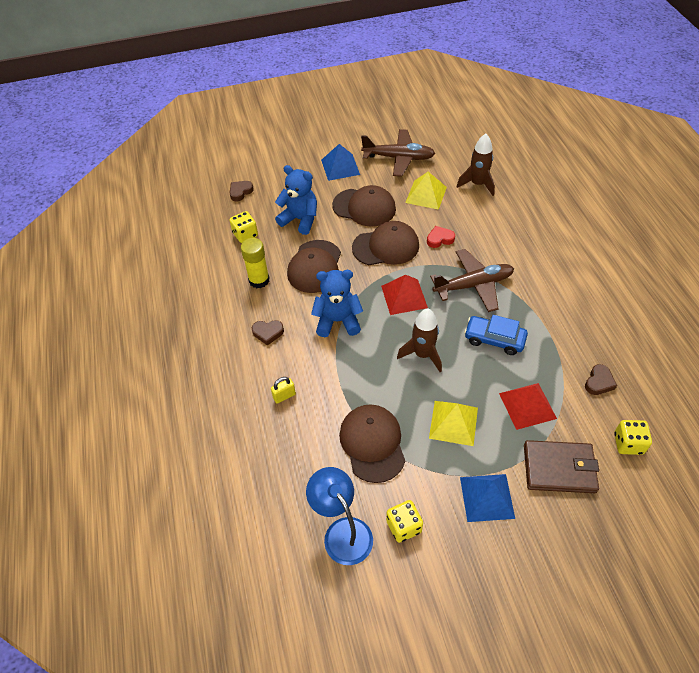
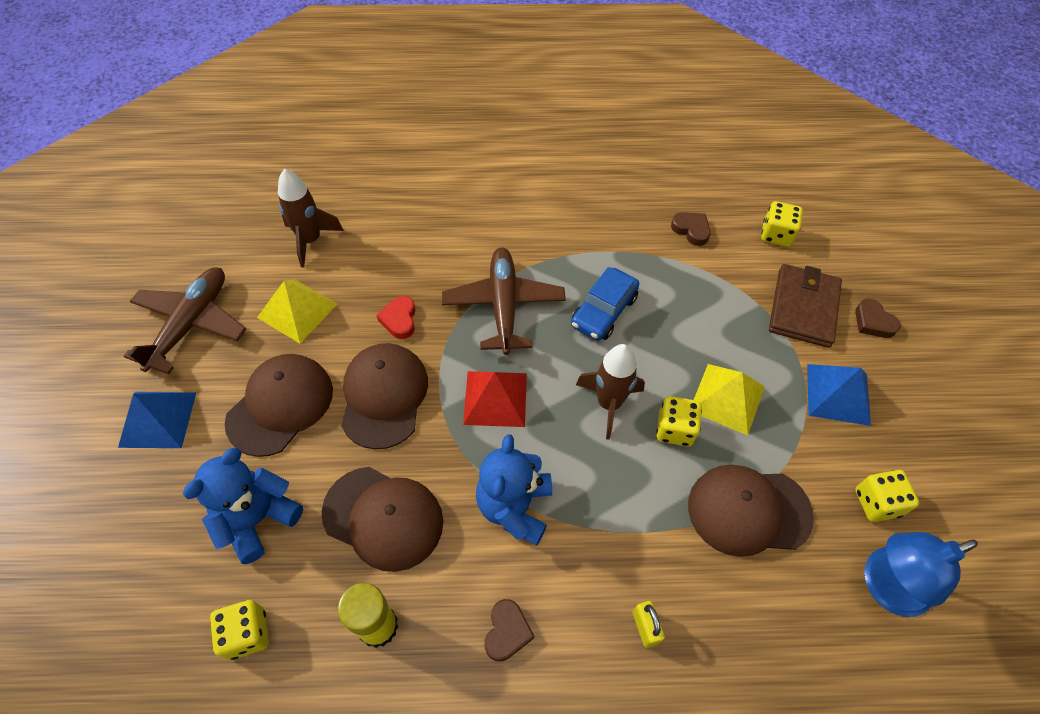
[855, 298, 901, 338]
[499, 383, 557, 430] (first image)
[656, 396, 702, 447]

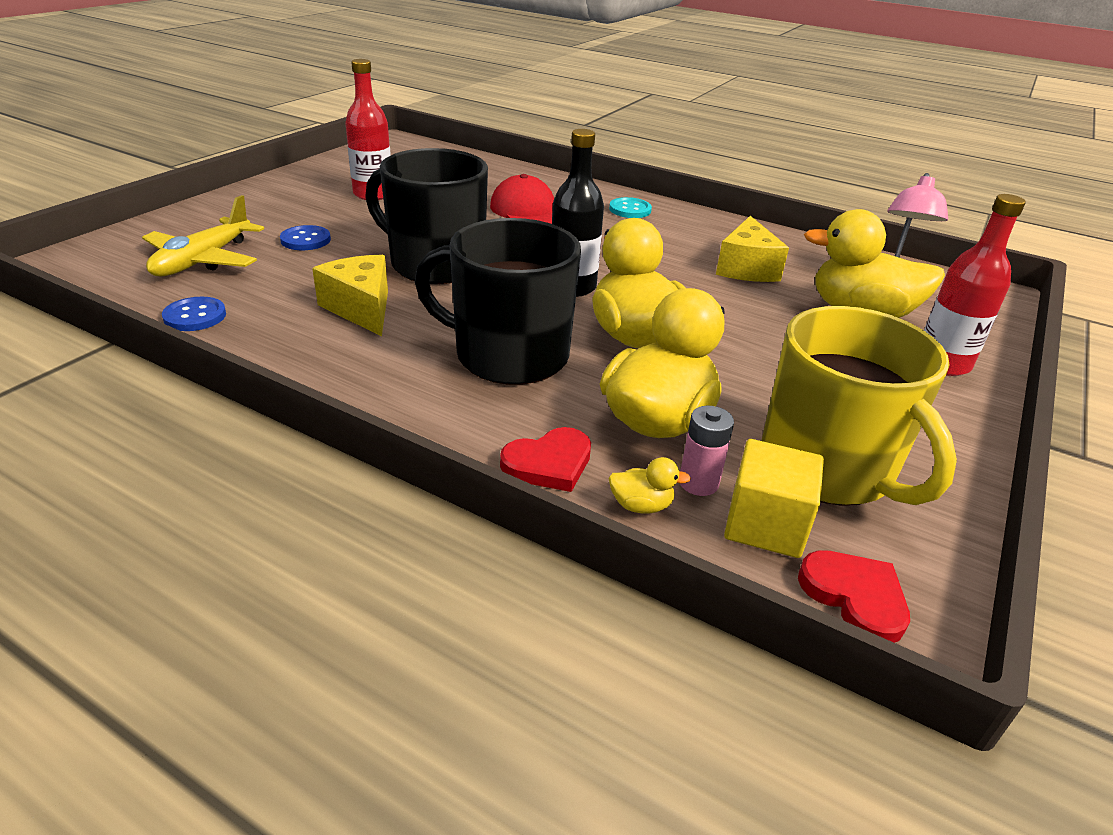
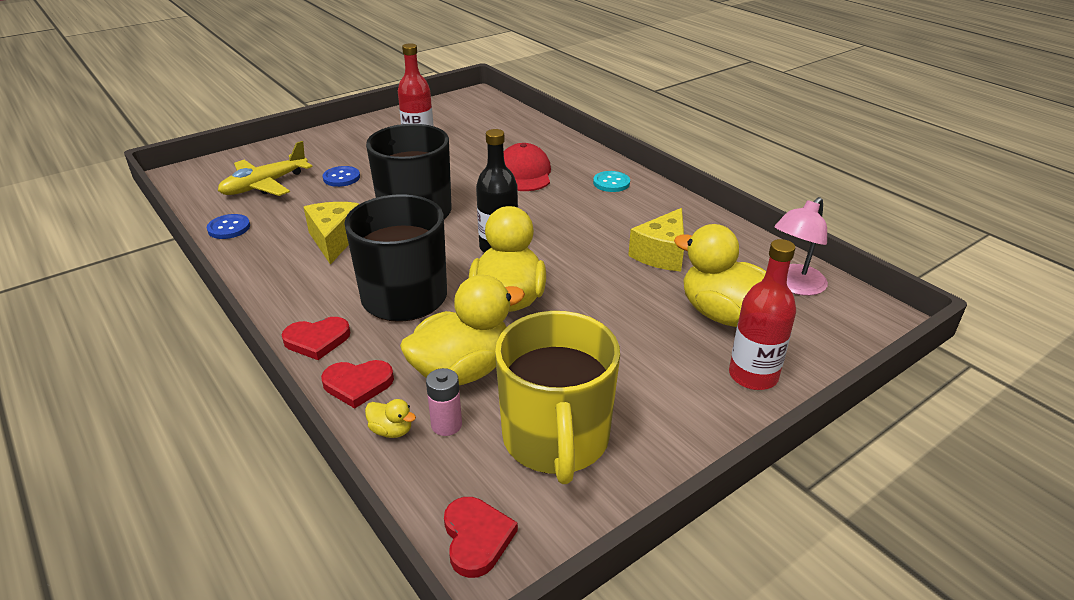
[724, 439, 824, 558] (first image)
[282, 317, 350, 360]

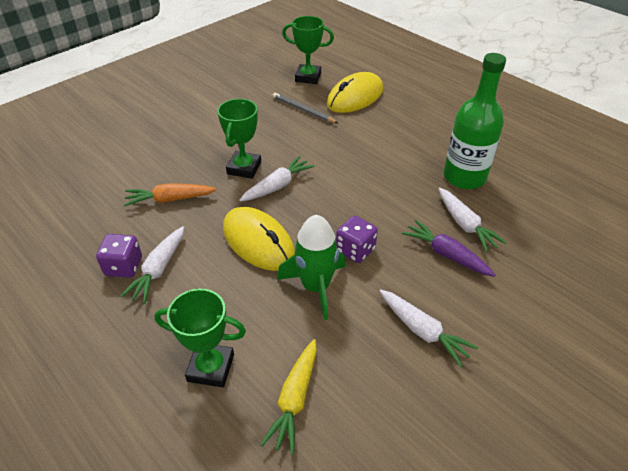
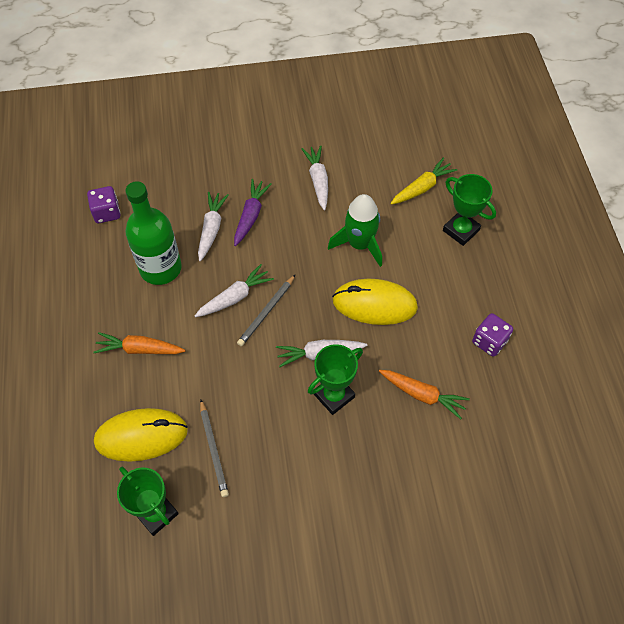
[332, 279, 418, 325]
[87, 186, 120, 223]
[234, 179, 272, 246]
[195, 264, 274, 317]
[237, 275, 295, 346]
[93, 332, 185, 354]

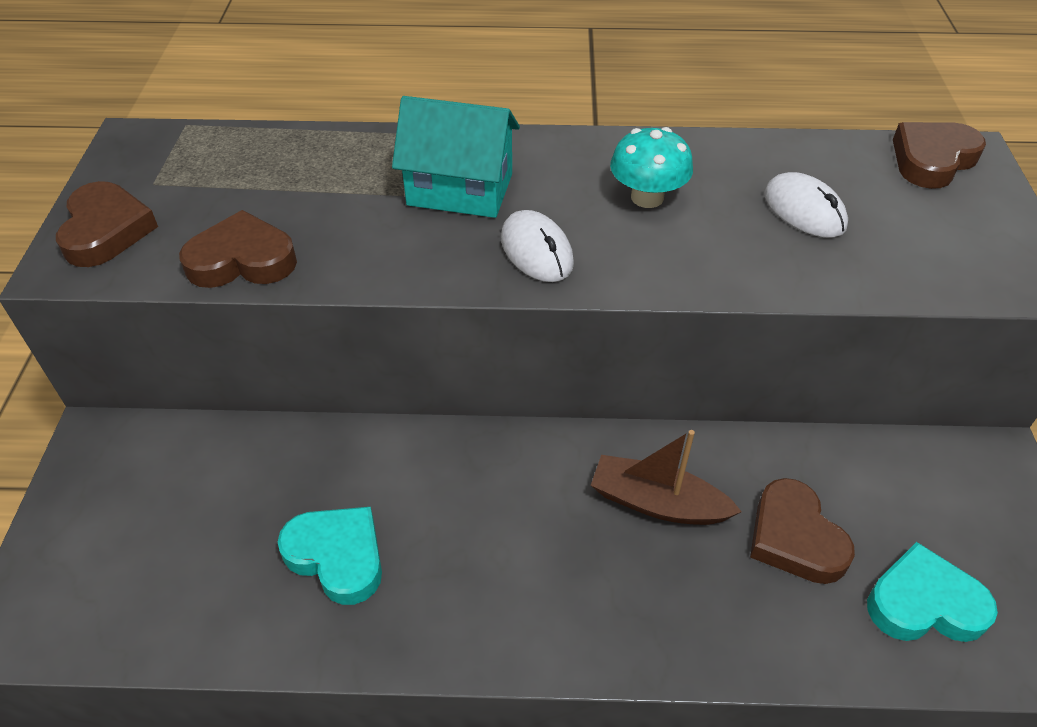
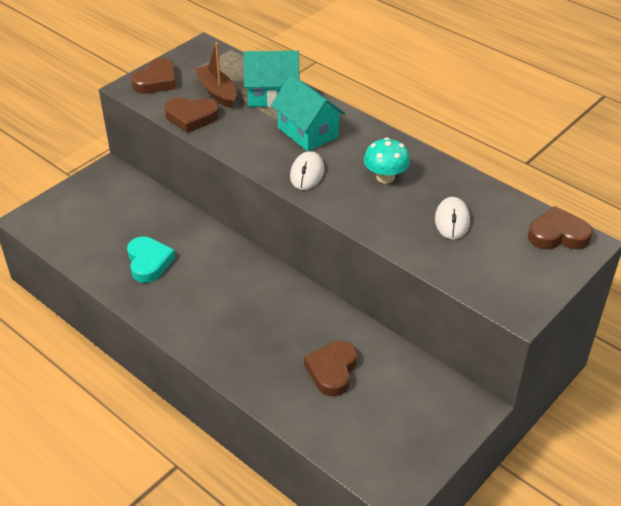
[165, 97, 219, 133]
[194, 42, 236, 108]
[867, 542, 998, 642] (first image)
[243, 51, 300, 107]

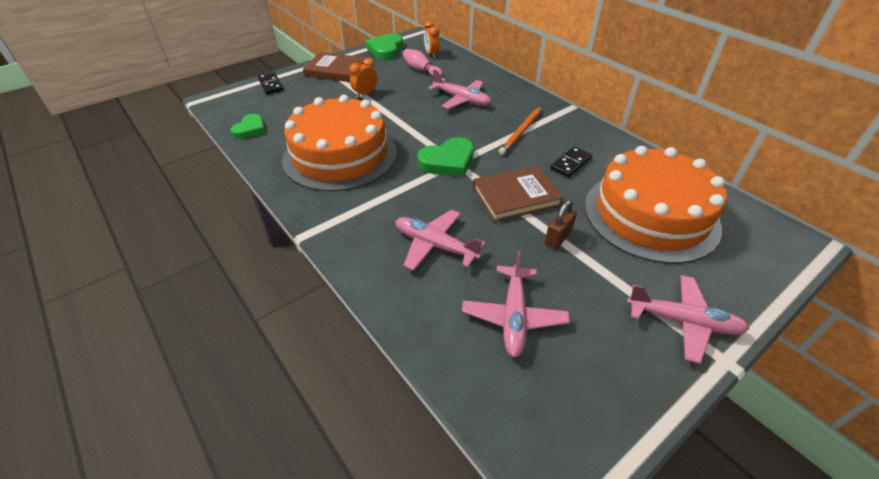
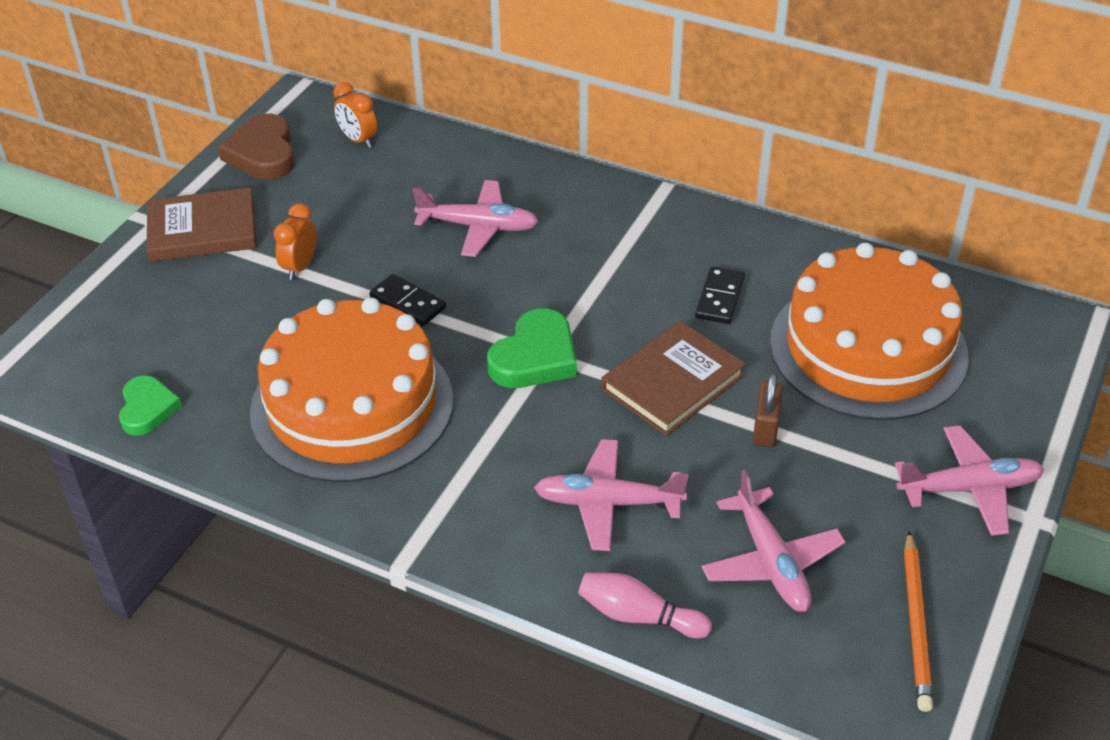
[218, 114, 295, 180]
[578, 573, 712, 638]
[370, 274, 446, 326]
[904, 531, 933, 712]

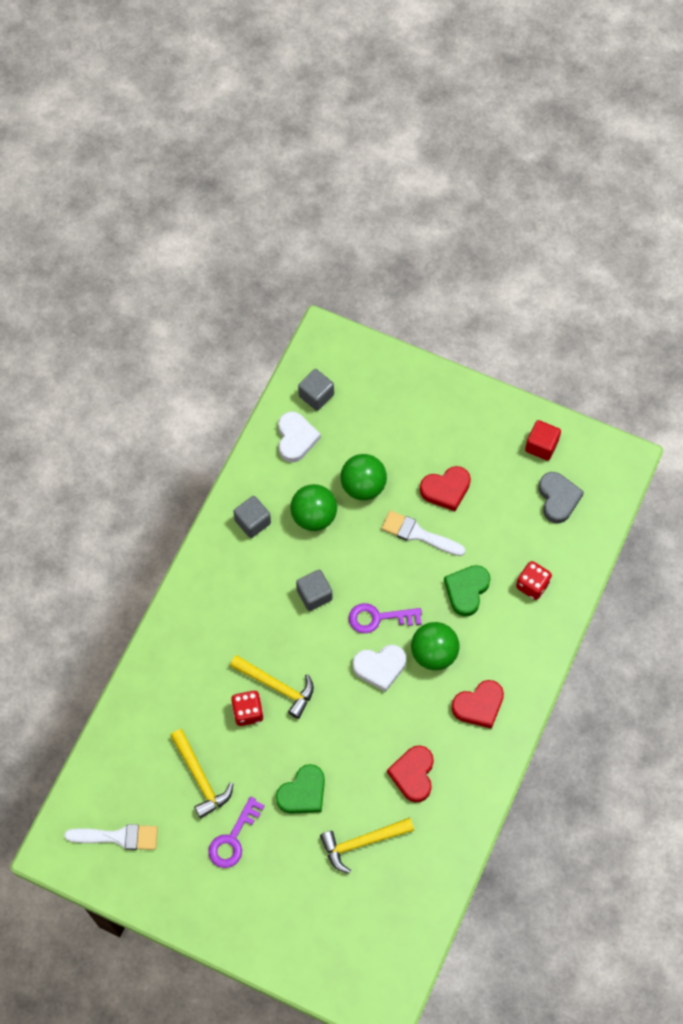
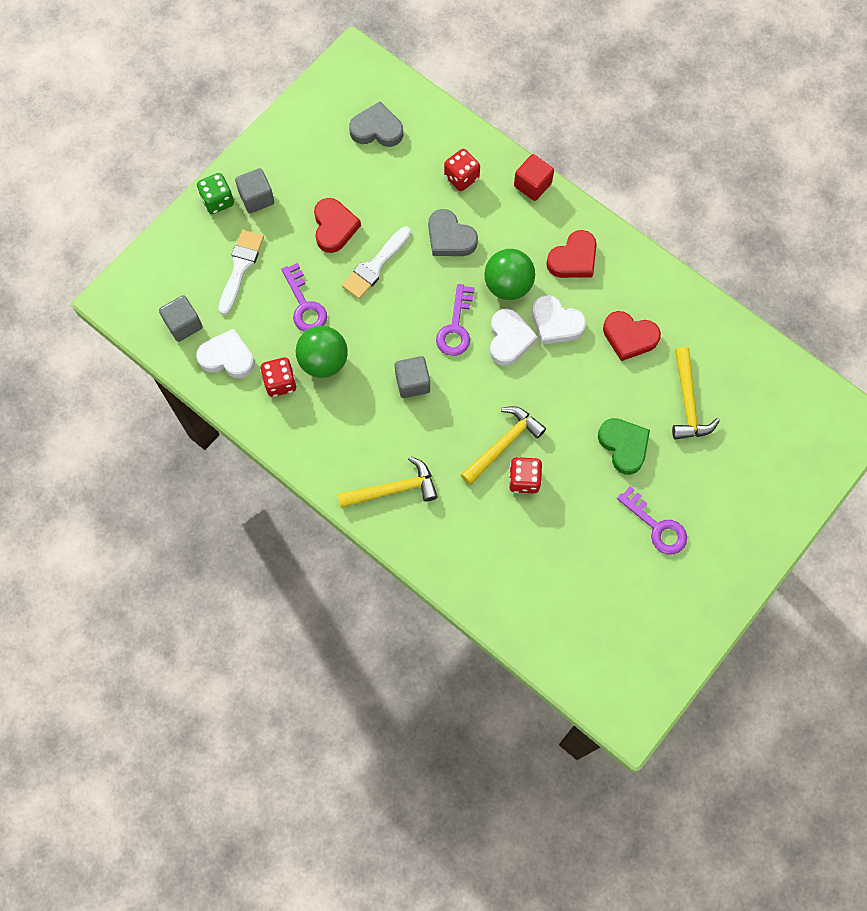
[514, 154, 554, 201]
[281, 263, 327, 332]
[235, 168, 274, 213]
[428, 209, 478, 256]
[546, 230, 597, 278]
[338, 456, 438, 508]
[218, 230, 264, 315]
[197, 173, 234, 214]
[532, 295, 586, 345]
[260, 358, 297, 397]

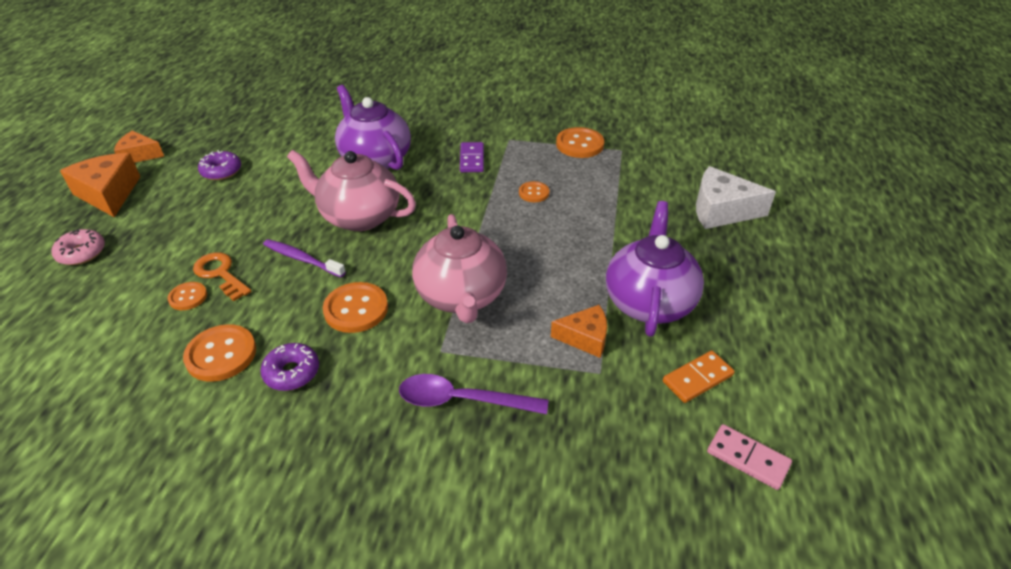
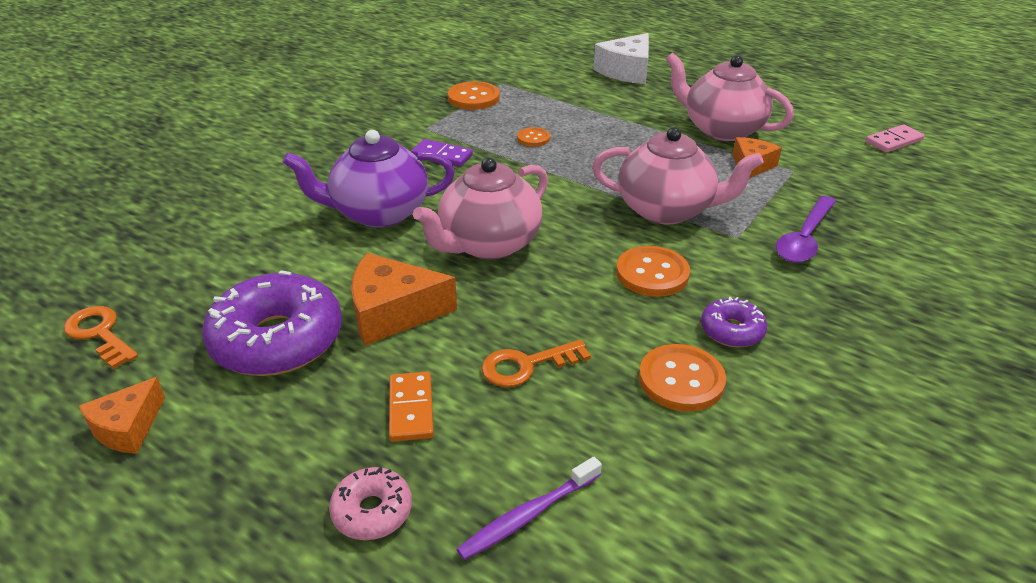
[202, 270, 342, 376]
[351, 253, 457, 346]
[666, 53, 794, 141]
[457, 457, 602, 560]
[168, 282, 207, 310] (first image)
[389, 372, 434, 442]
[64, 306, 138, 369]

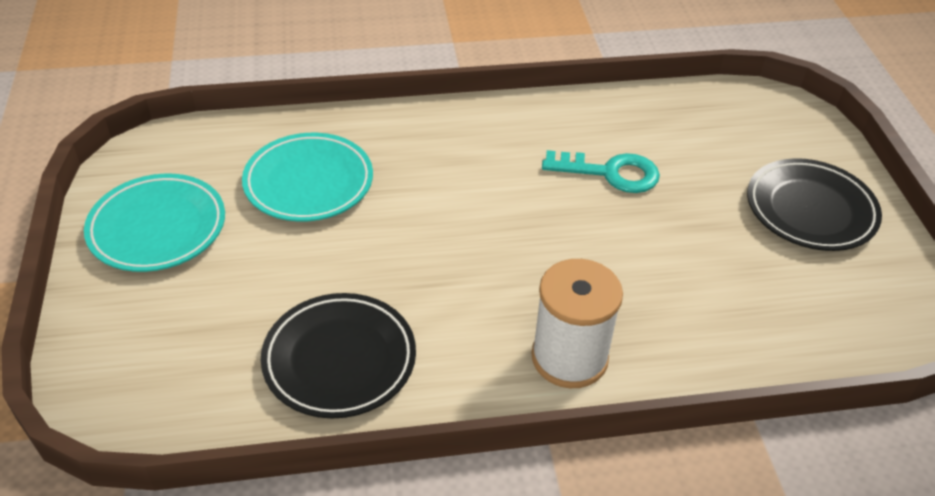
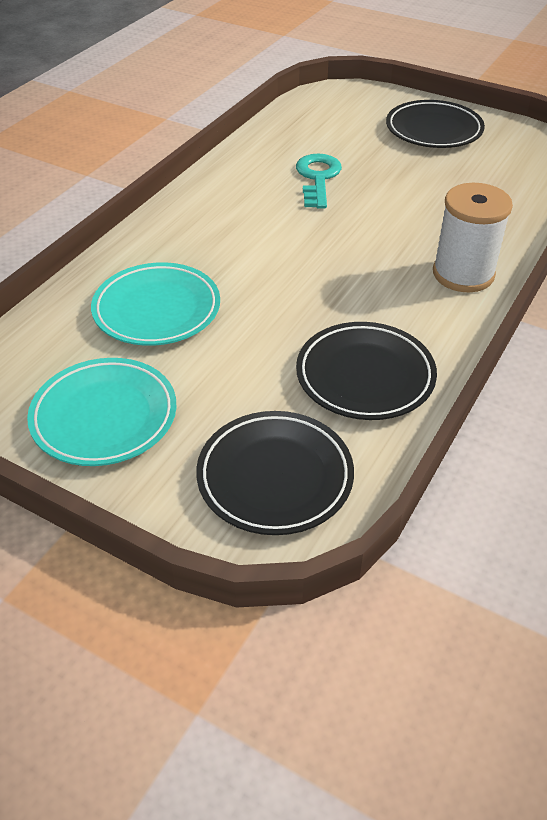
[296, 154, 342, 209]
[196, 411, 354, 535]

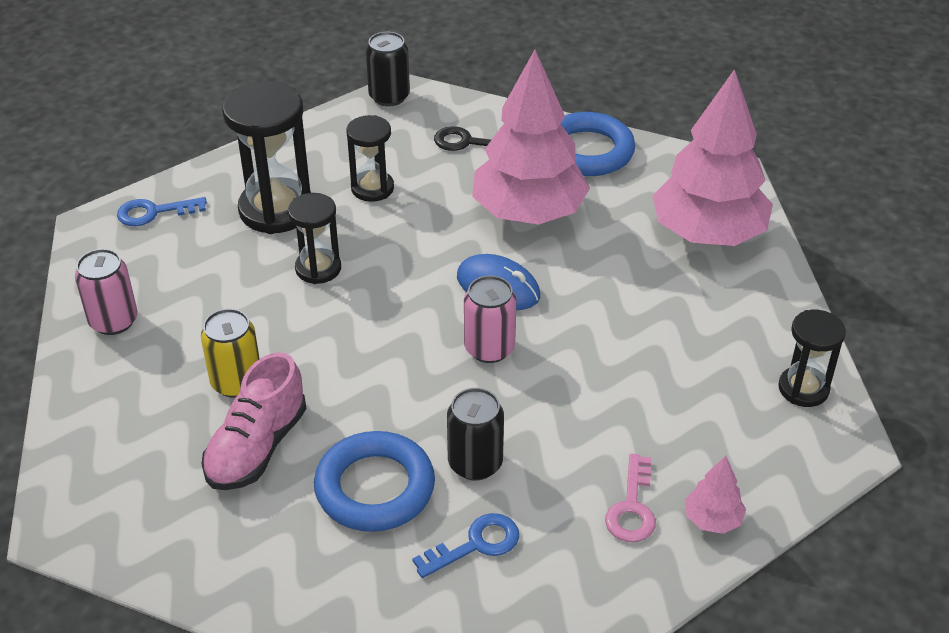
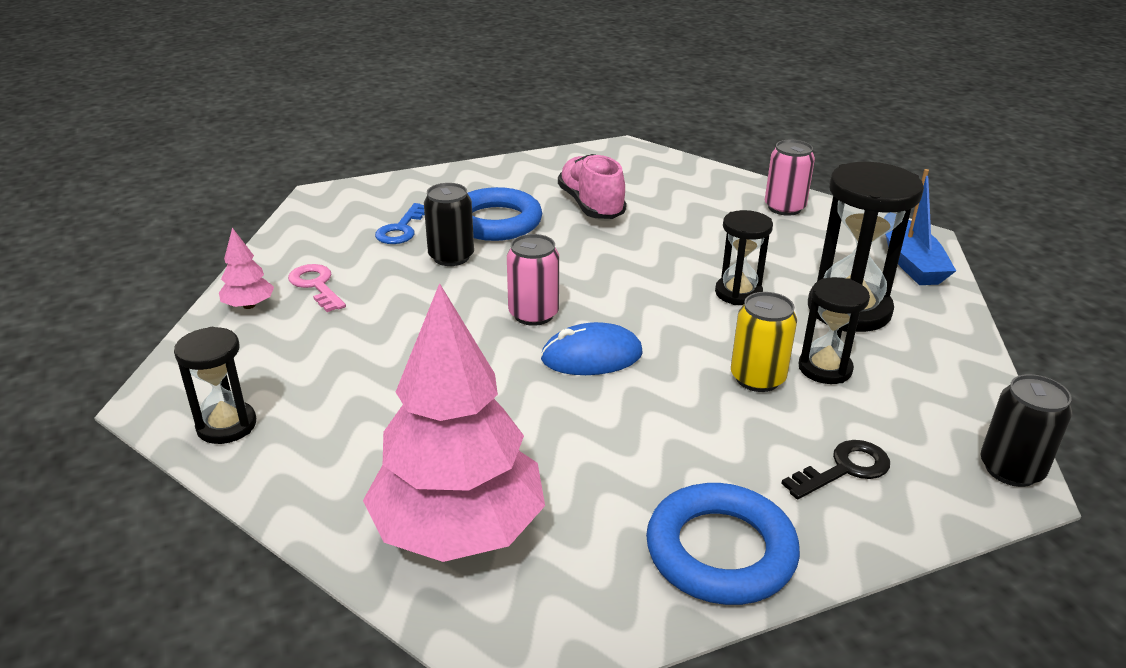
[472, 50, 590, 225] (first image)
[885, 169, 956, 285]
[731, 292, 797, 392]

